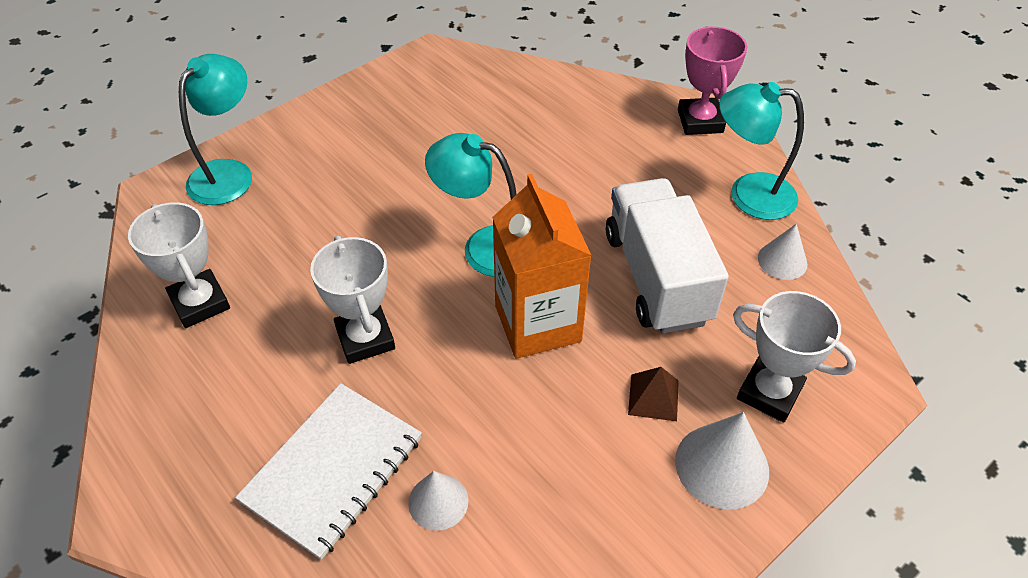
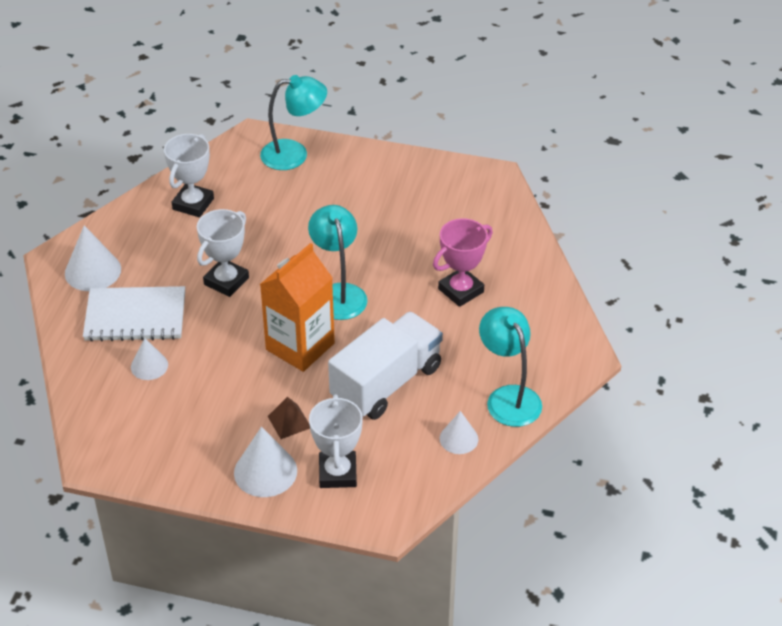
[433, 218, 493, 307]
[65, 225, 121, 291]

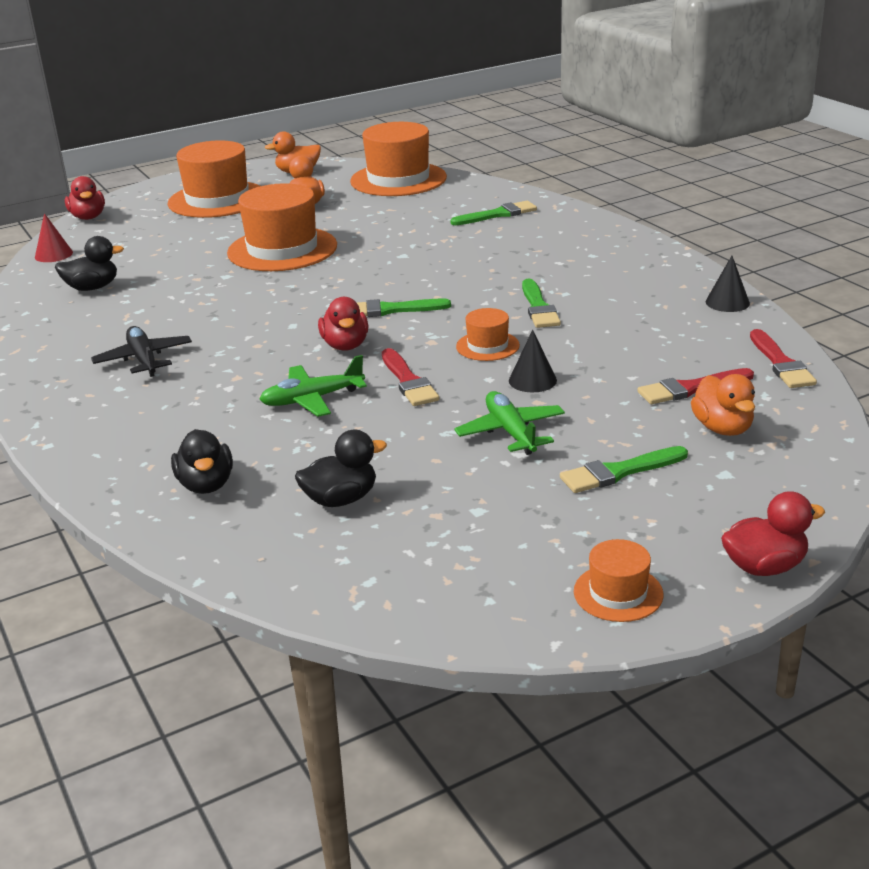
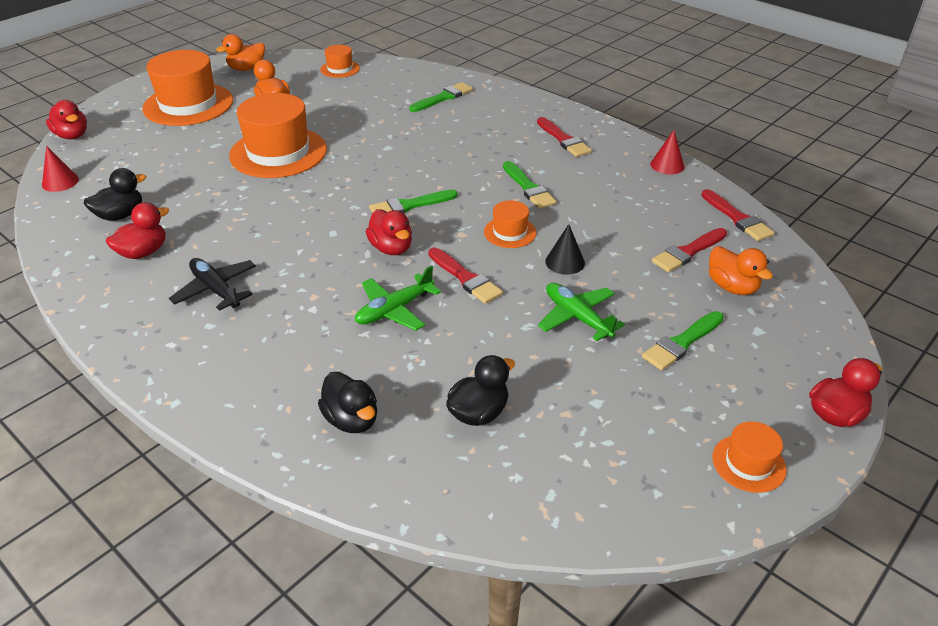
[320, 45, 360, 78]
[650, 130, 685, 174]
[537, 117, 592, 157]
[106, 202, 169, 259]

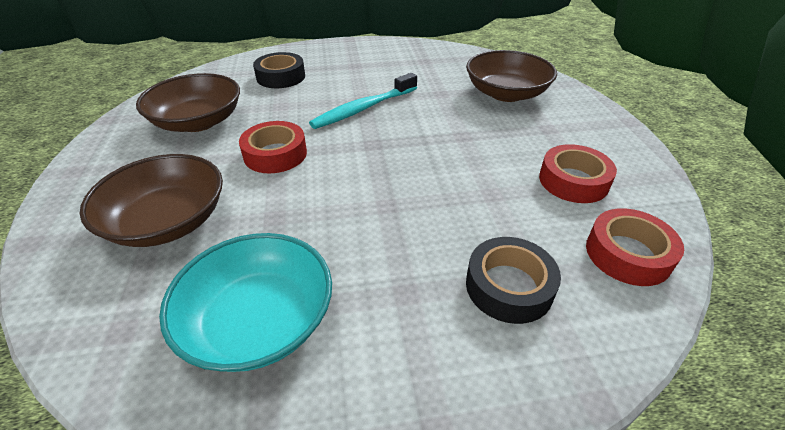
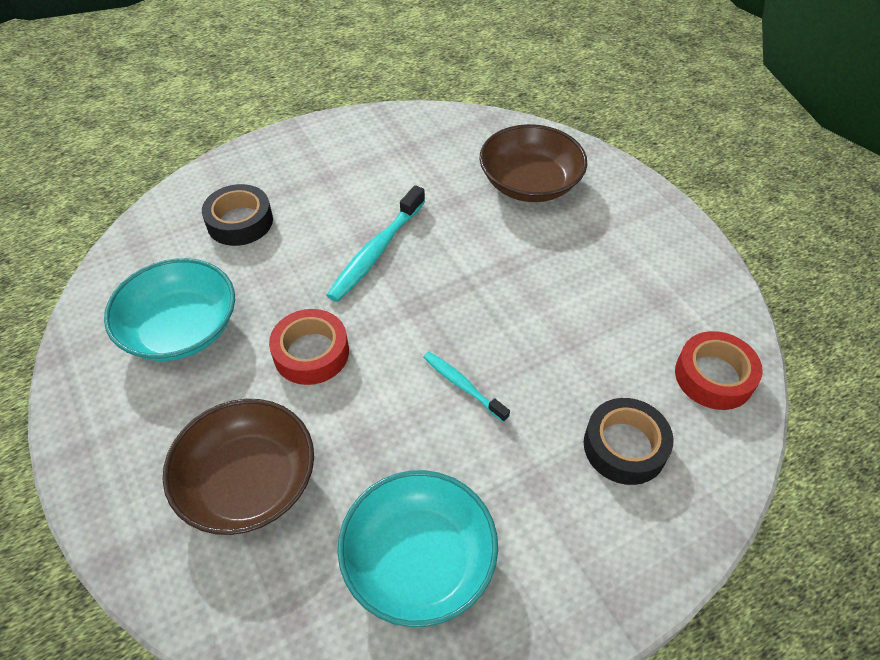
[104, 258, 235, 361]
[539, 144, 617, 203] (first image)
[423, 352, 510, 422]

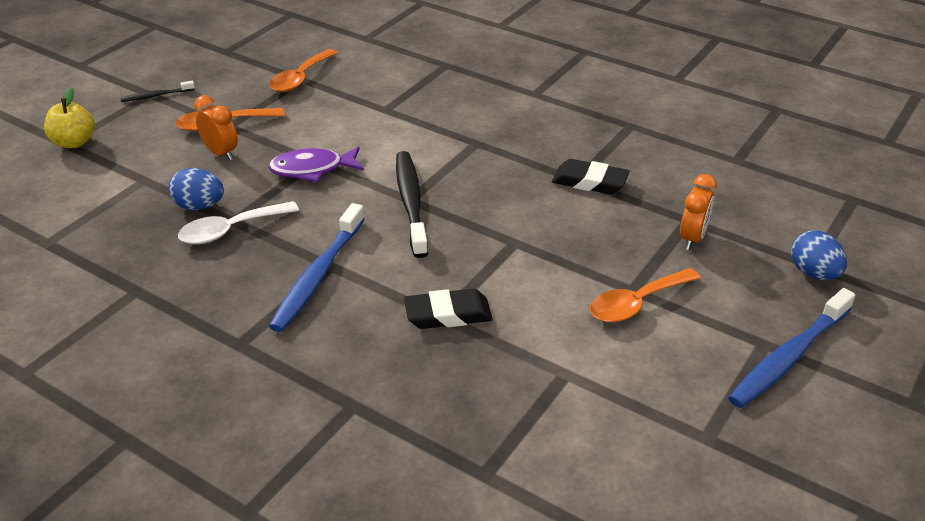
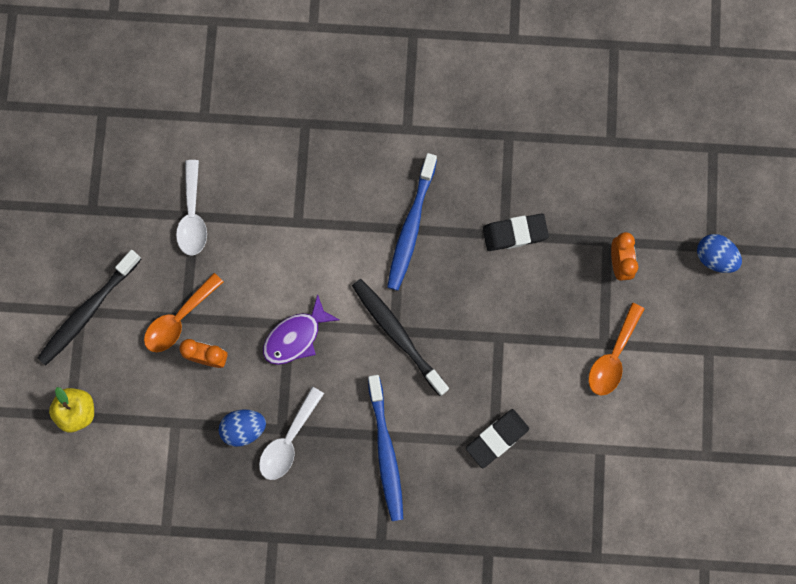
[176, 160, 207, 256]
[37, 250, 142, 365]
[387, 153, 437, 291]

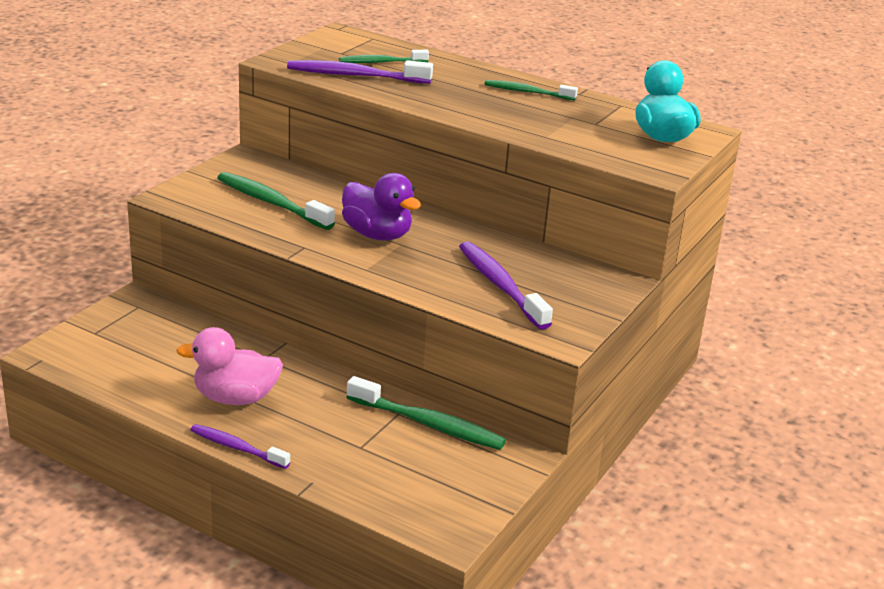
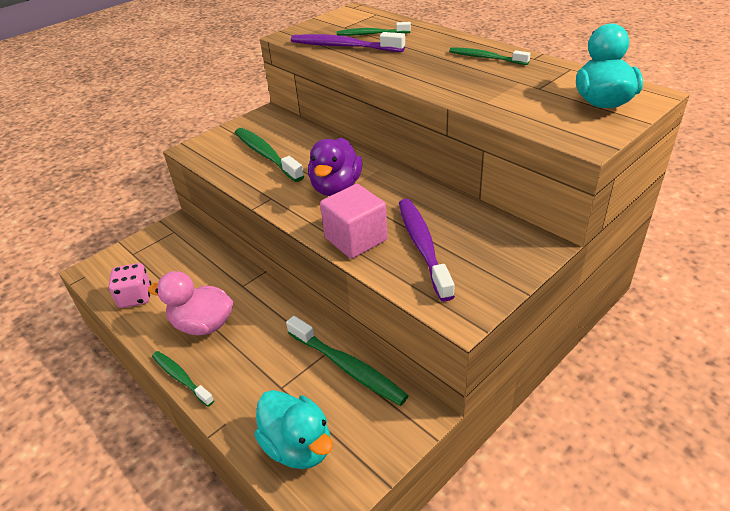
[308, 138, 362, 196]
[152, 351, 214, 407]
[320, 184, 388, 259]
[108, 263, 151, 308]
[254, 390, 333, 469]

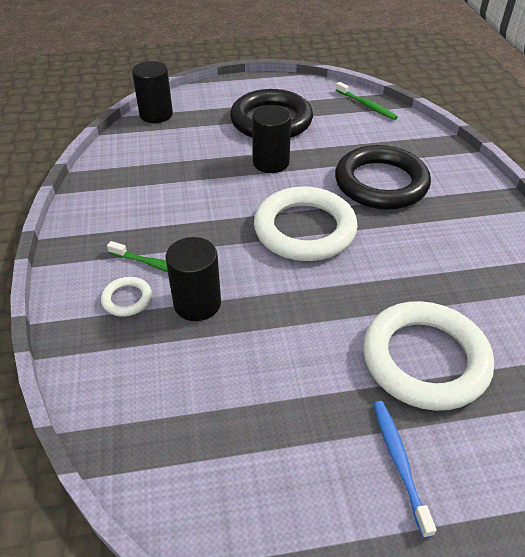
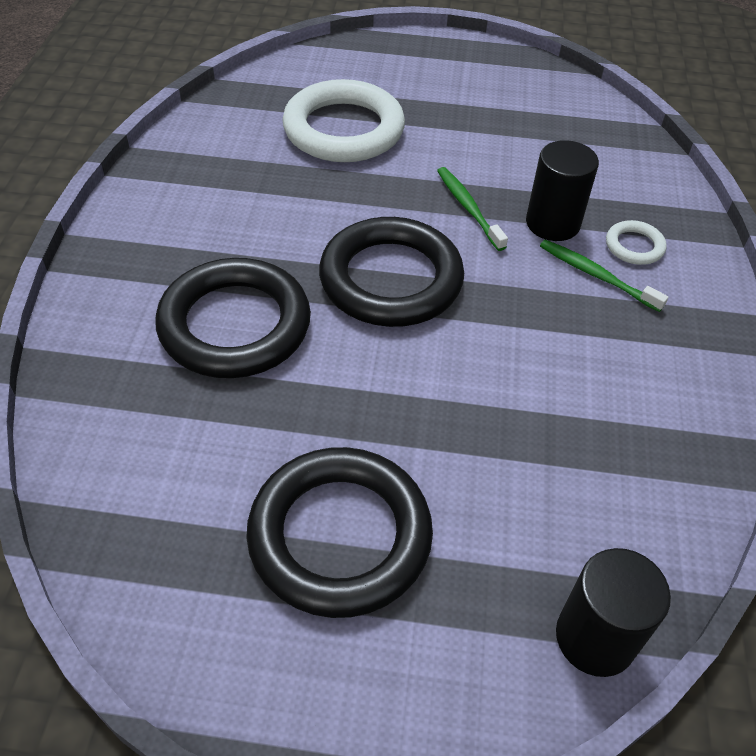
[437, 167, 508, 251]
[252, 105, 291, 173] (first image)
[319, 217, 464, 327]
[373, 401, 437, 538] (first image)

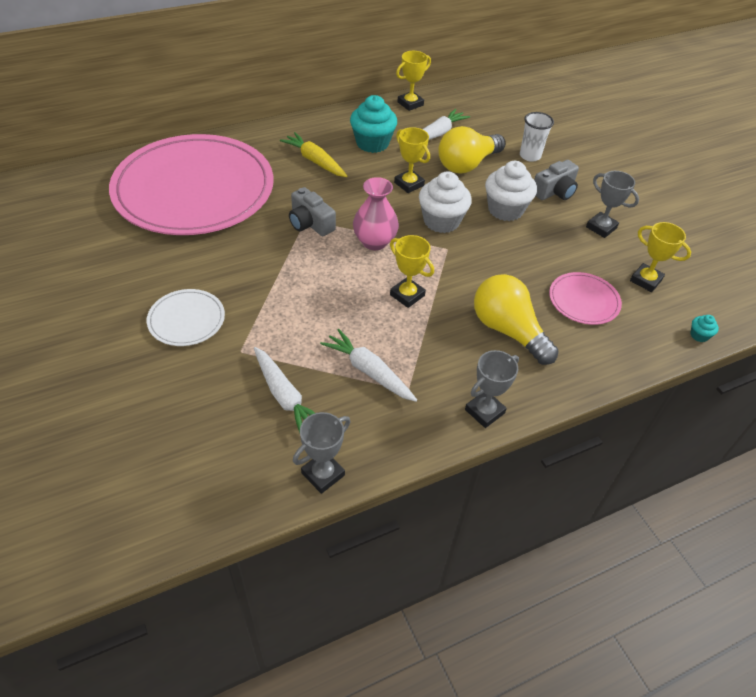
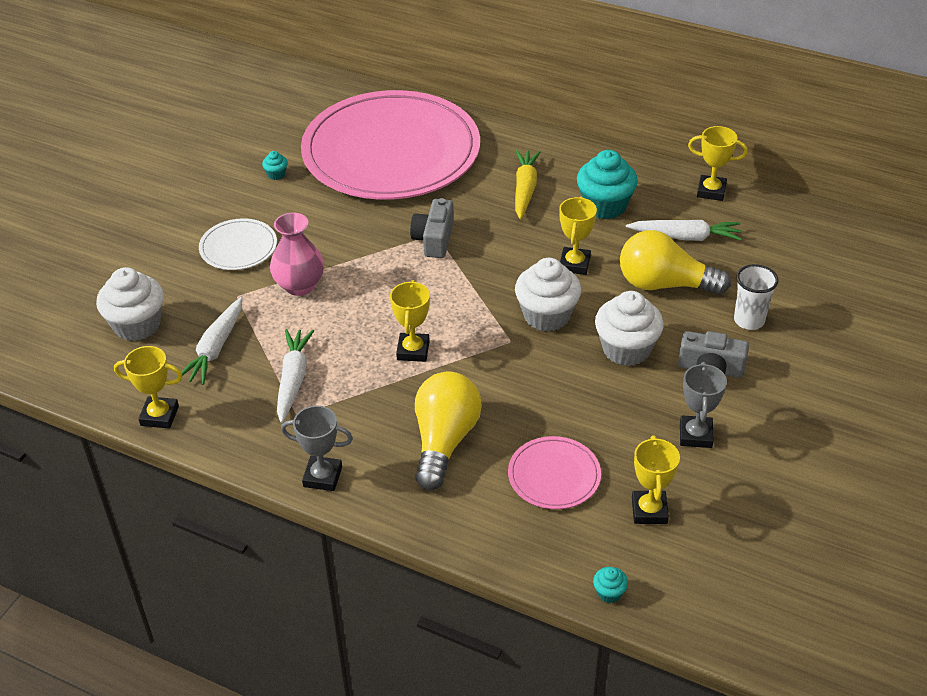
[270, 213, 324, 296]
[114, 346, 183, 429]
[262, 151, 288, 180]
[96, 267, 164, 341]

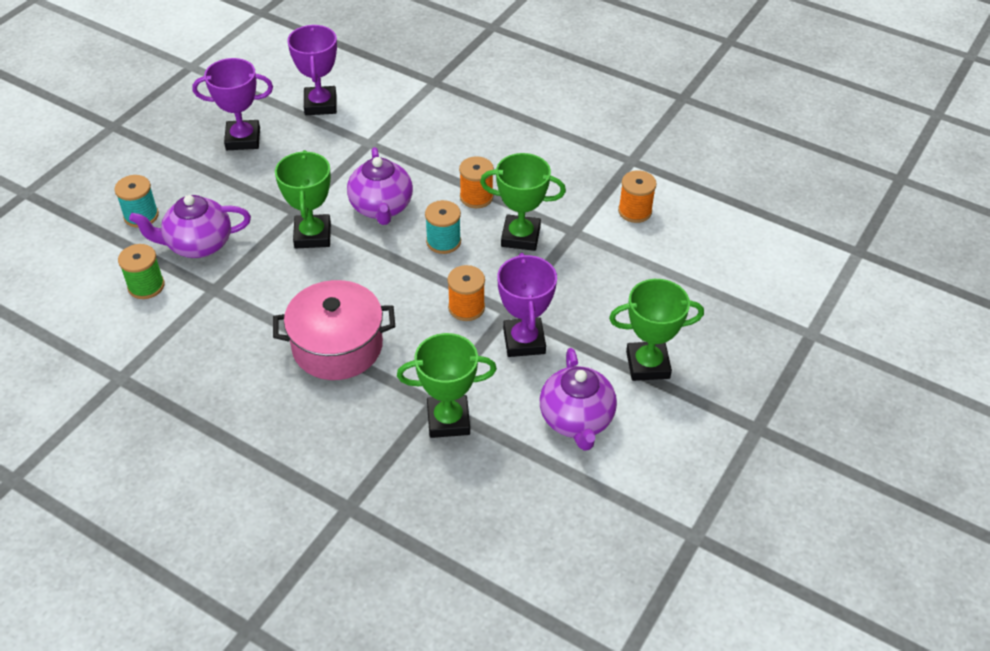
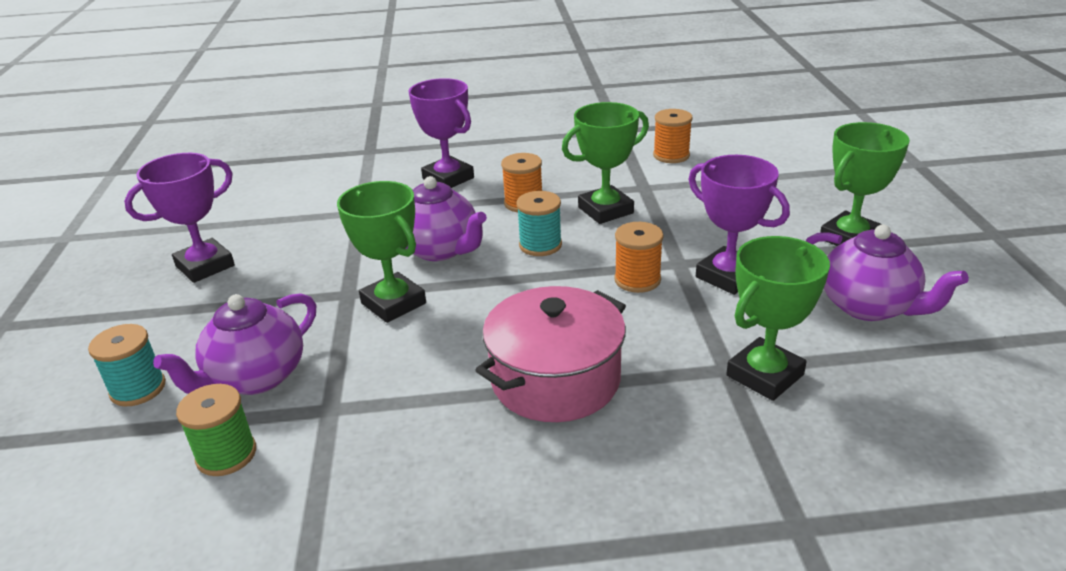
[409, 78, 474, 188]

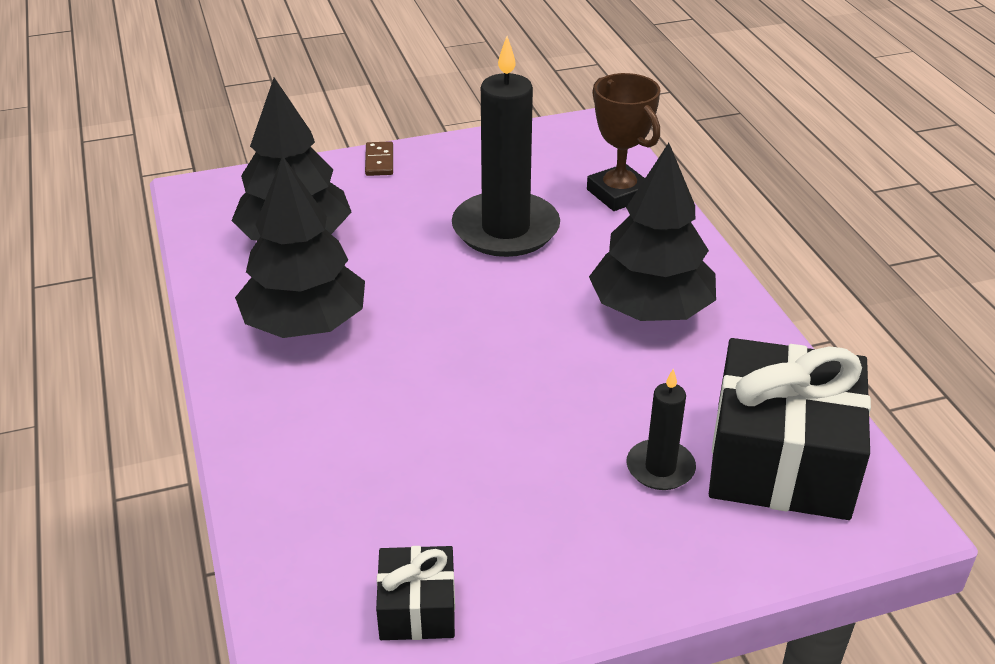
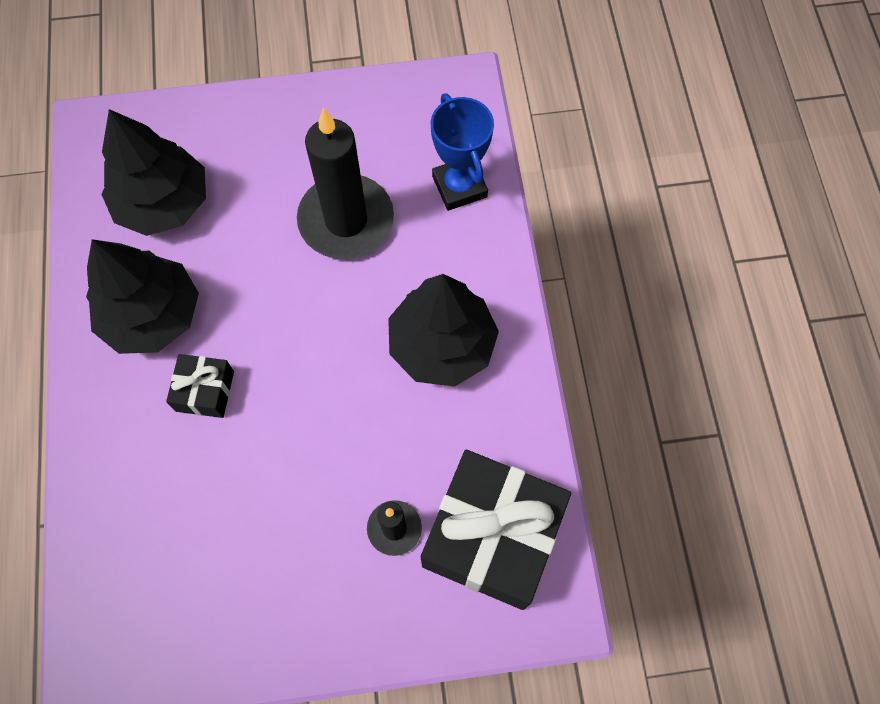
[431, 93, 494, 211]
[365, 141, 393, 176] (first image)
[166, 354, 234, 418]

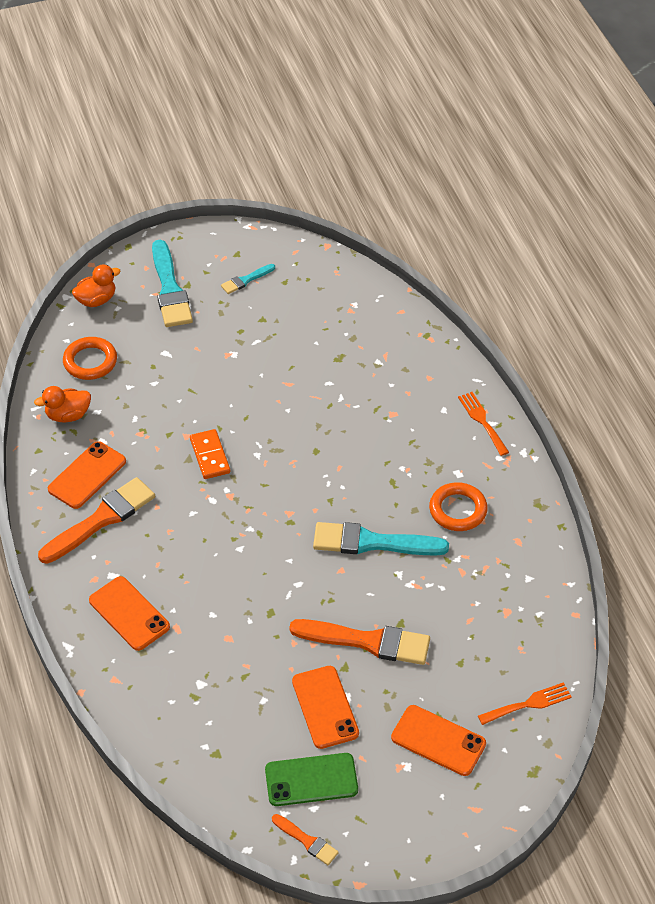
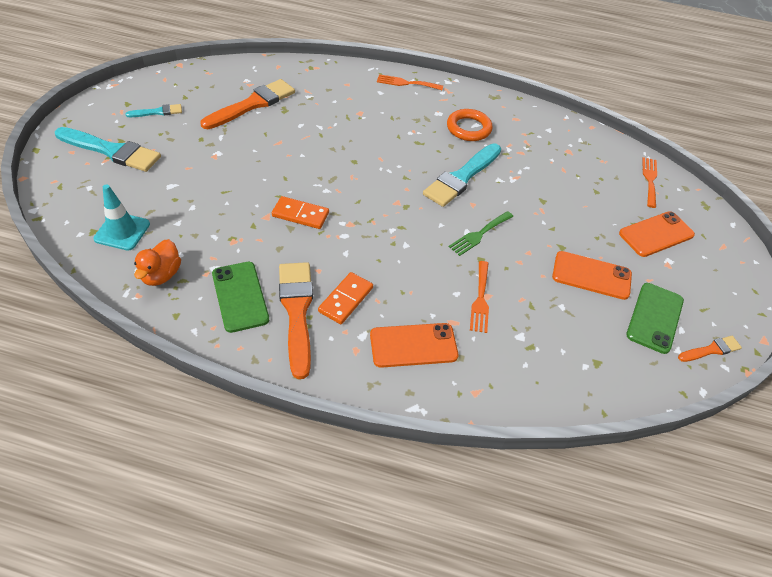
[125, 104, 182, 117]
[72, 265, 121, 307] (first image)
[93, 184, 150, 251]
[212, 262, 269, 333]
[200, 79, 295, 129]
[449, 211, 513, 256]
[470, 261, 489, 333]
[318, 272, 373, 324]

